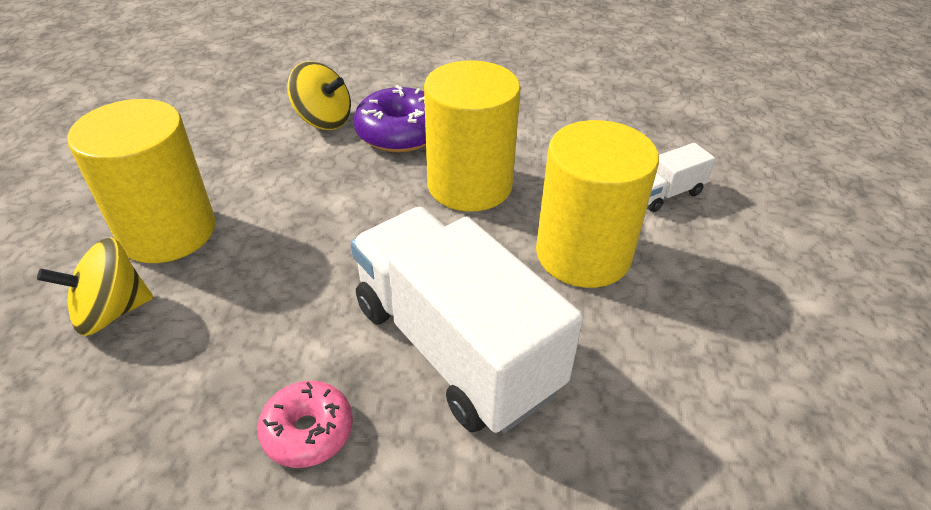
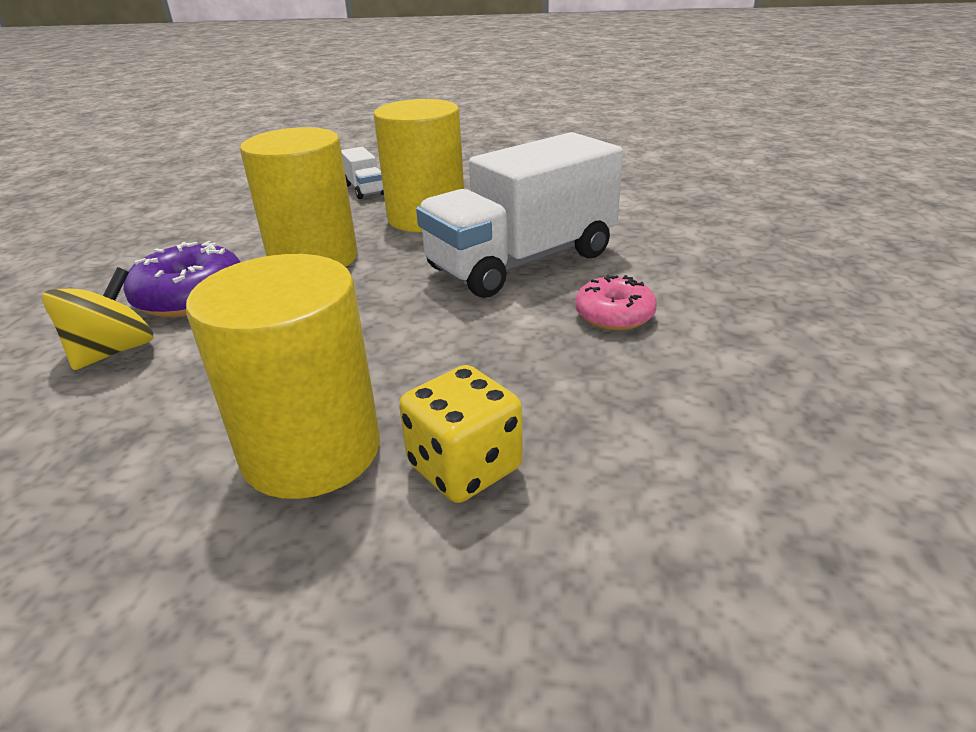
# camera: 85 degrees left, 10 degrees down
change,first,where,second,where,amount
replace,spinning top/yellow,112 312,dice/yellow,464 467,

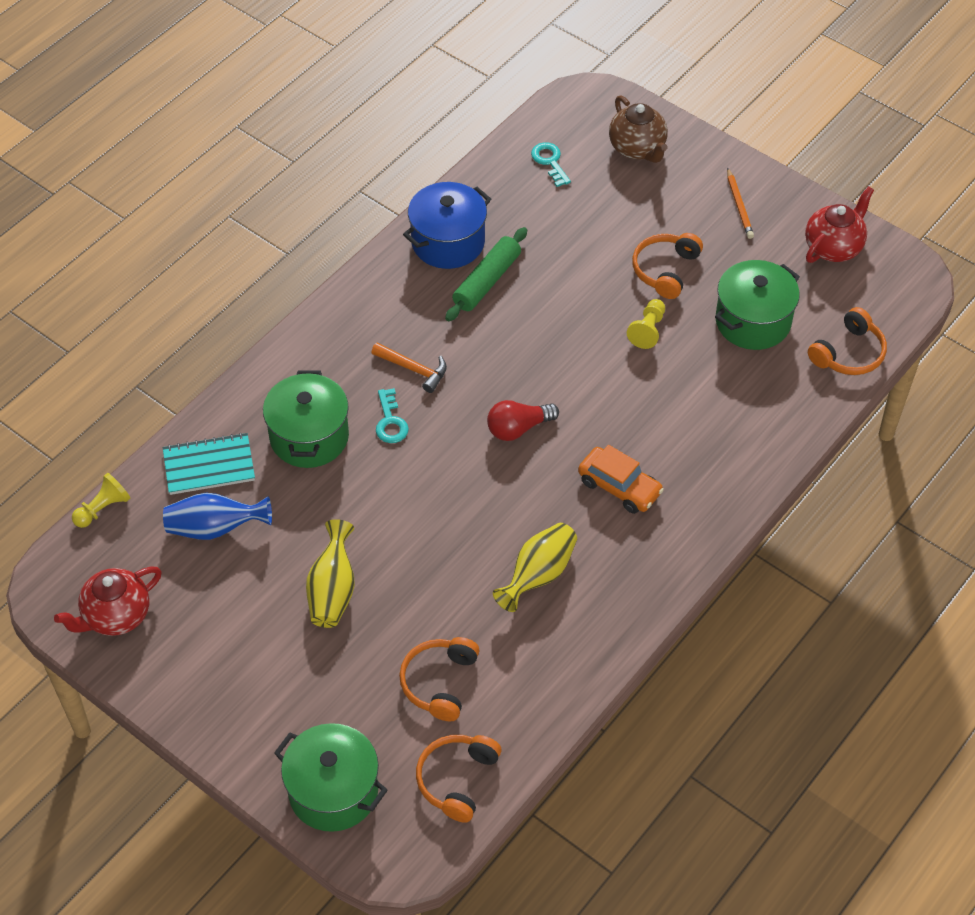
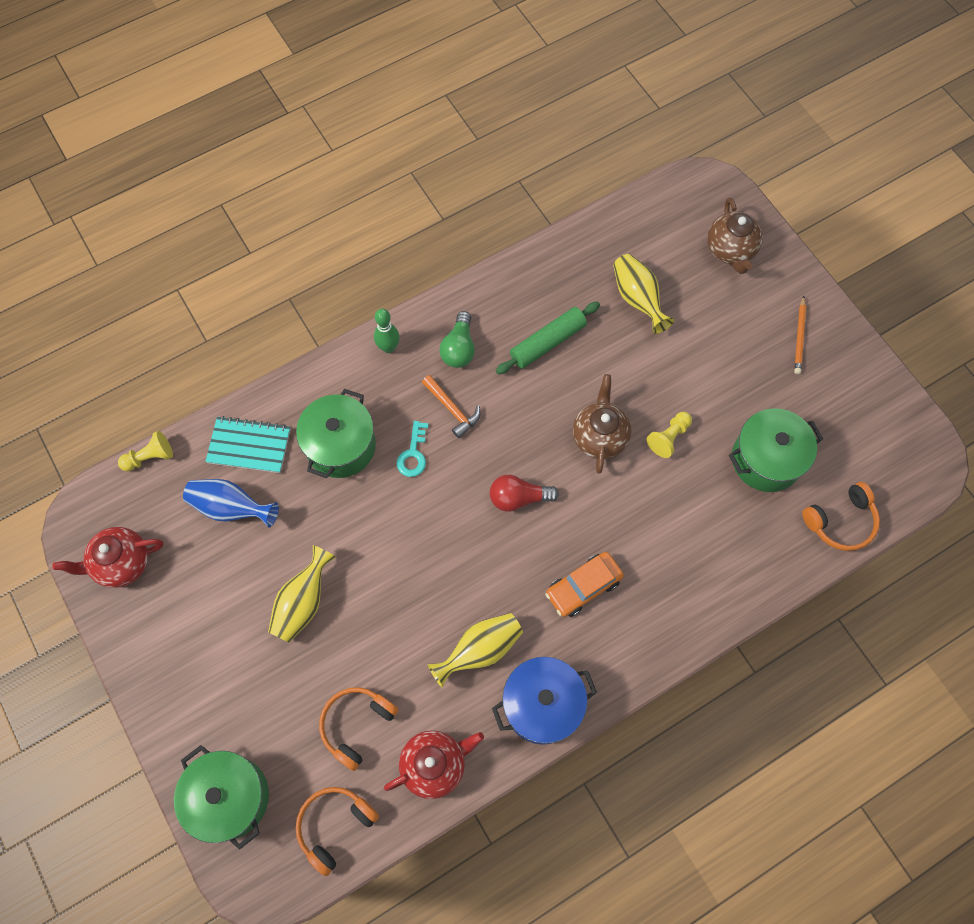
# camera: 20 degrees right, 15 degrees up
change,first,where,second,where,amount
insert,,,bowling pin/green,388 347,
move,teapot/red,833 247,,434 764,
insert,,,light bulb/green,459 348,
move,pot/blue,448 242,,542 705,
rotate,car/orange,619 487,,583 587,90 degrees clockwise
insert,,,teapot/brown,599 436,
insert,,,vase/yellow,637 299,
delete,key/turquoise,550 162,,,
delete,headphones/orange,665 270,,,

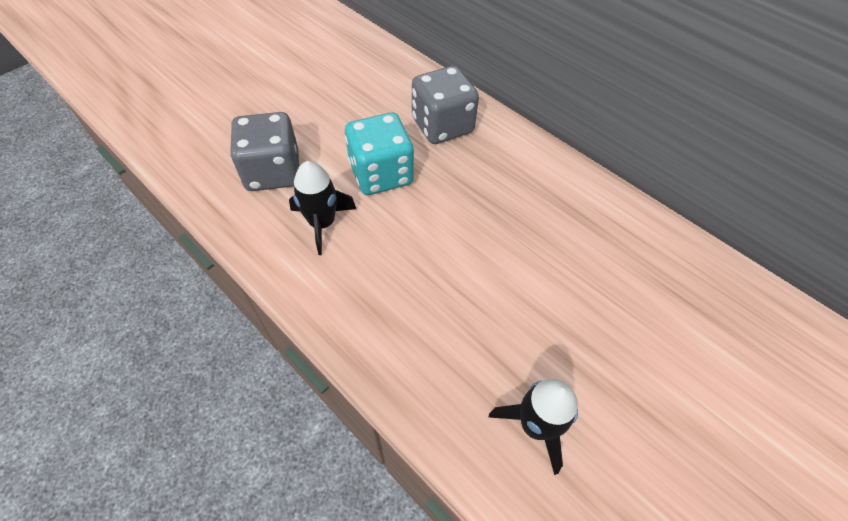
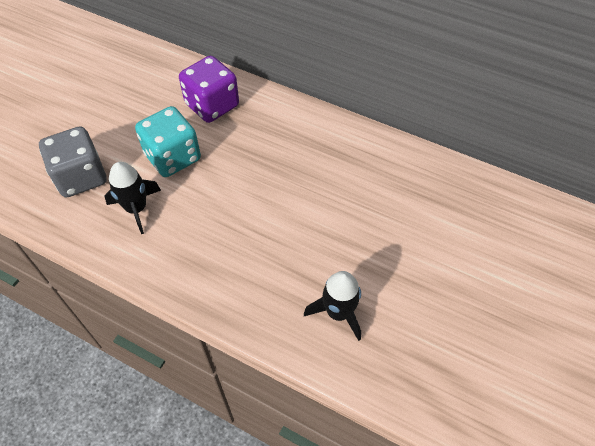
# camera: 15 degrees left, 0 degrees up
change,first,where,second,where,amount
recolor,dice/grey,442 126,dice/purple,212 105,

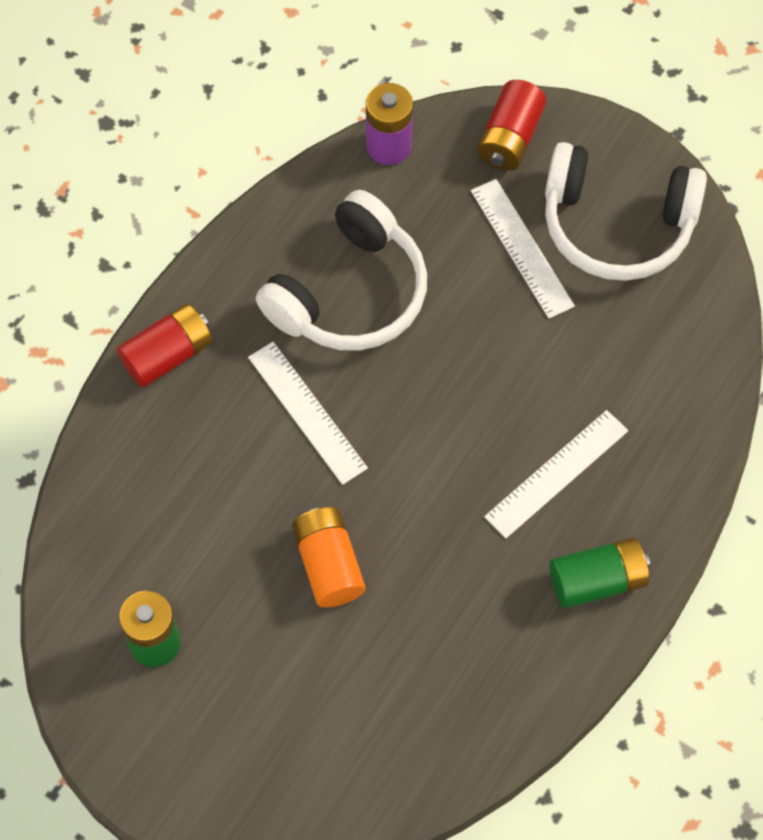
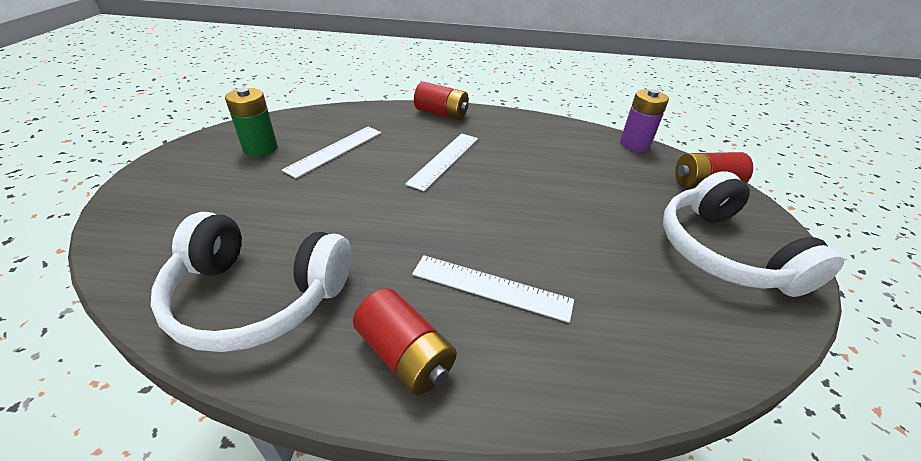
# camera: 60 degrees right, 25 degrees down
change,first,where,second,where,amount
move,headphones/white,350 293,,258 296,
move,ruler/white,522 248,,335 150,
recolor,battery/green,597 581,battery/red,405 355,
delete,battery/orange,329 564,,,

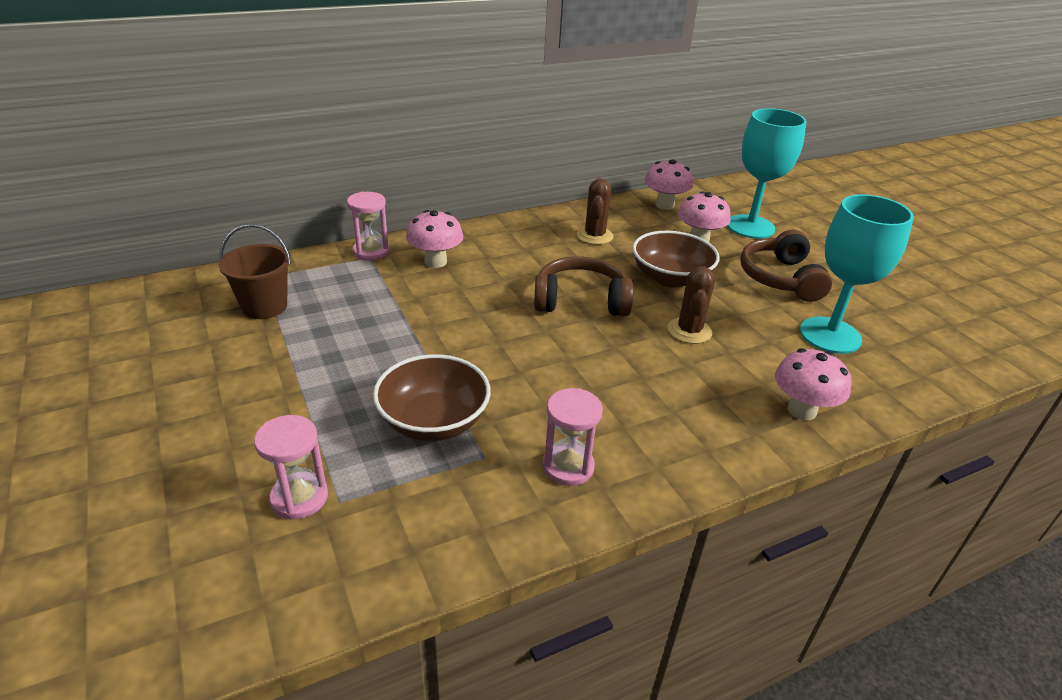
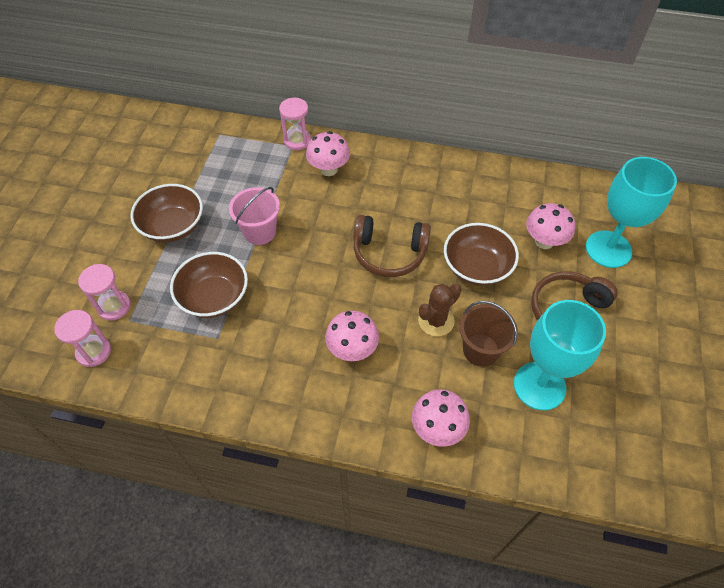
# camera: 40 degrees right, 20 degrees up
change,first,where,second,where,amount
move,hourglass/pink,568 467,,94 351,
insert,,,bowl/brown,173 226,
insert,,,bucket/pink,260 232,
move,mushroom/pink,664 205,,352 349,
rotate,headphones/brown,580 300,,389 253,150 degrees clockwise
move,bucket/brown,264 306,,481 350,
delete,cactus/brown,594 236,,,

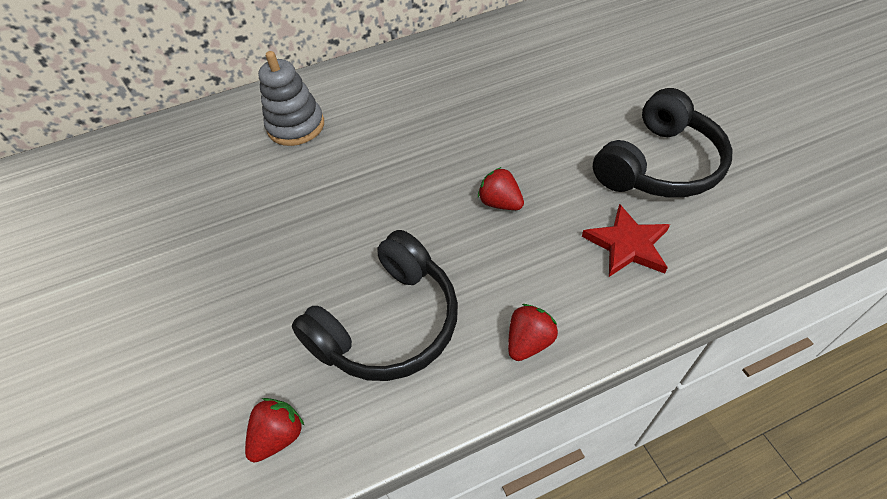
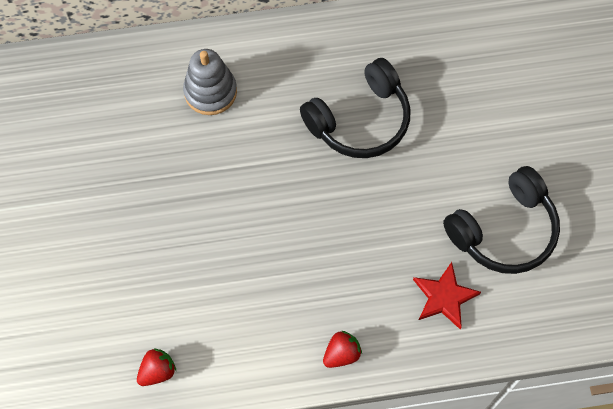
# camera: 10 degrees right, 15 degrees up
change,first,where,second,where,amount
move,headphones/black,389 324,,360 120,
delete,strawberry/red,500 203,,,

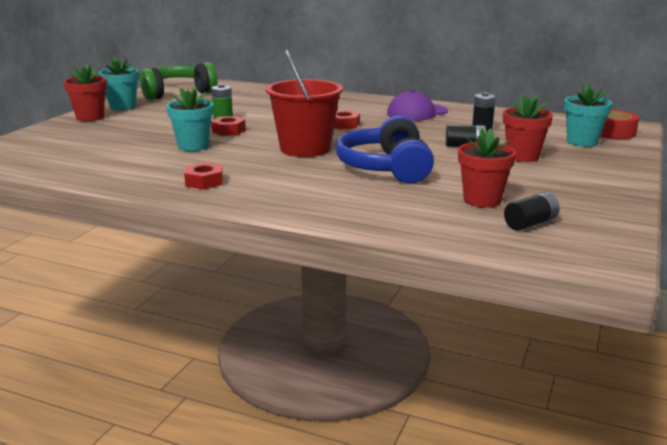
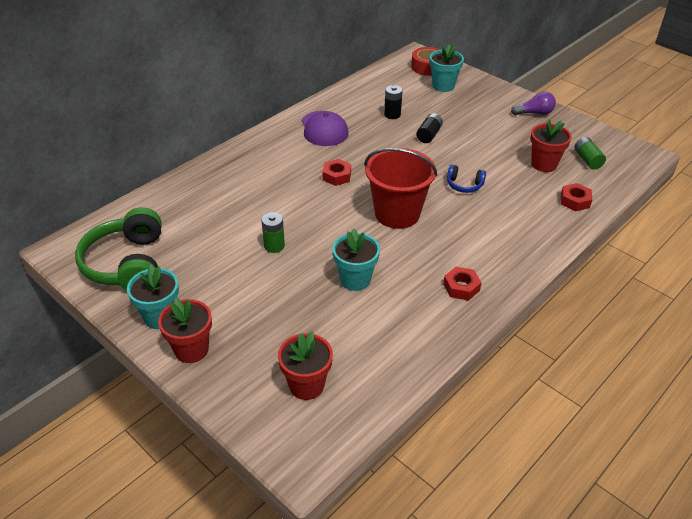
# camera: 70 degrees left, 20 degrees up
change,first,where,second,where,amount
move,flower pot/red,523 156,,306 385,
resize,headphones/blue,386 168,,464 185,x0.47
insert,,,light bulb/purple,534 113,
move,nut/red,228 131,,575 201,
recolor,battery/black,530 224,battery/green,587 160,

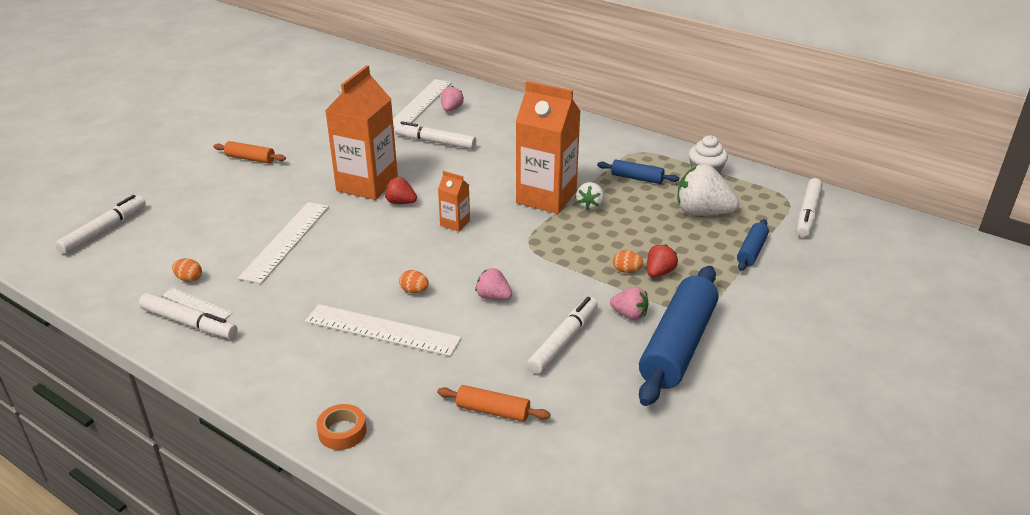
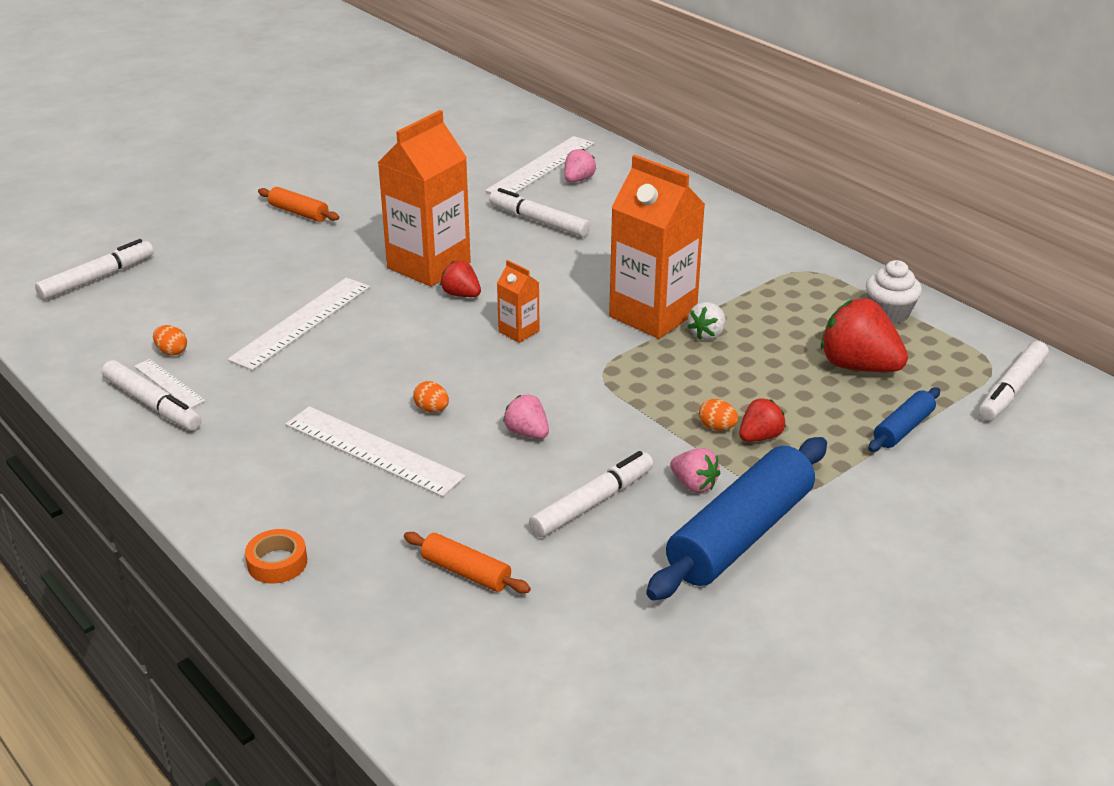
# camera: 15 degrees right, 0 degrees up
change,first,where,second,where,amount
recolor,strawberry/white,702 213,strawberry/red,858 366,
delete,rolling pin/blue,637 178,,,

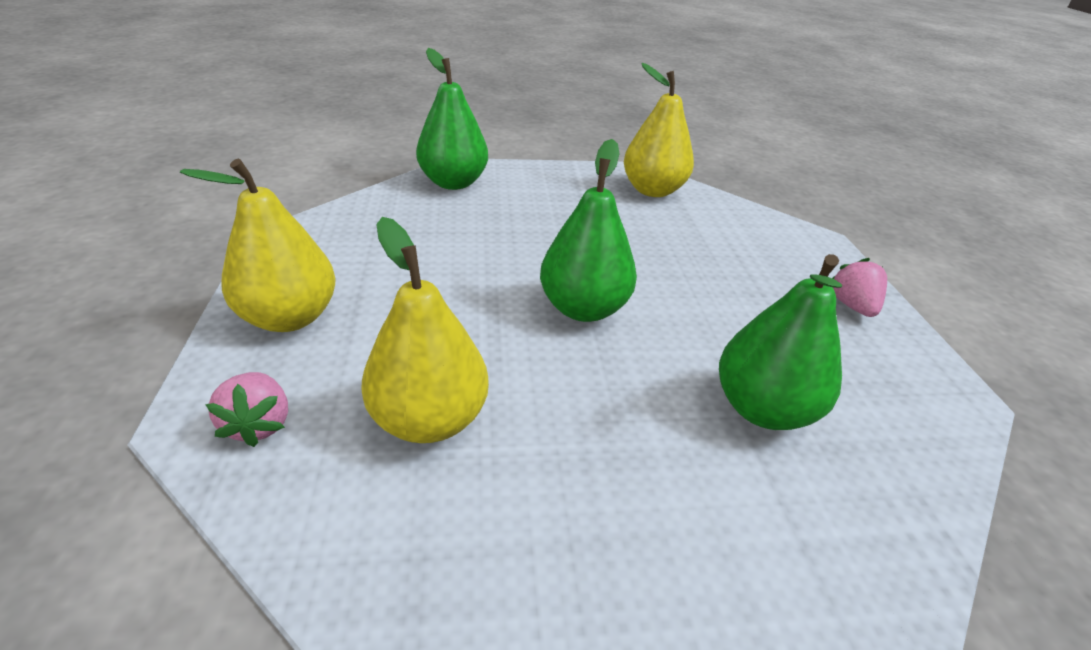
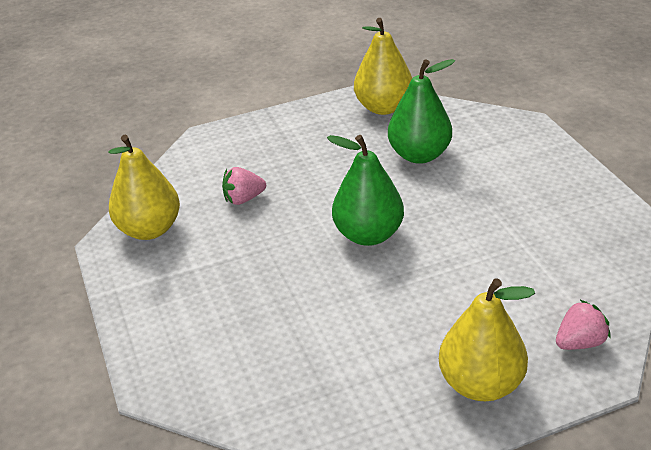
# camera: 100 degrees left, 0 degrees up
change,first,where,second,where,amount
move,strawberry/pink,852 306,,244 199,
move,pear/yellow,429 419,,383 107,
delete,pear/green,453 183,,,

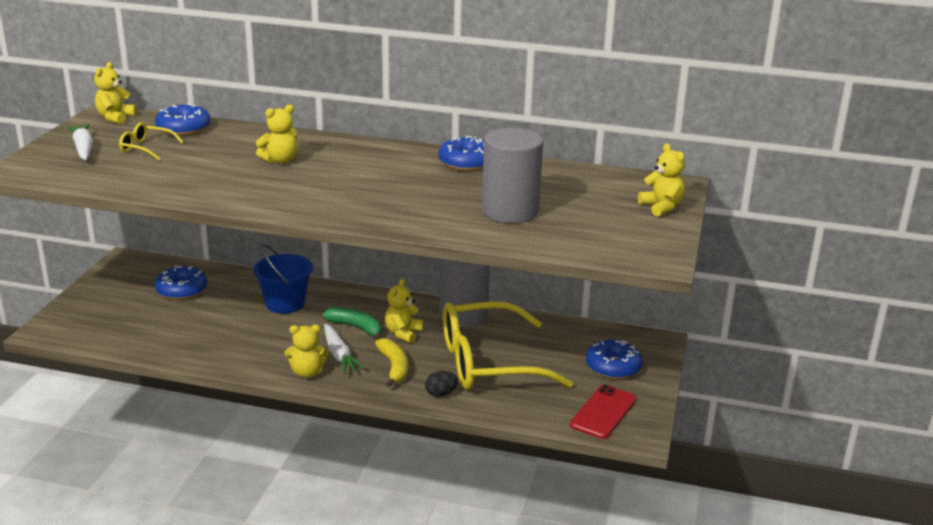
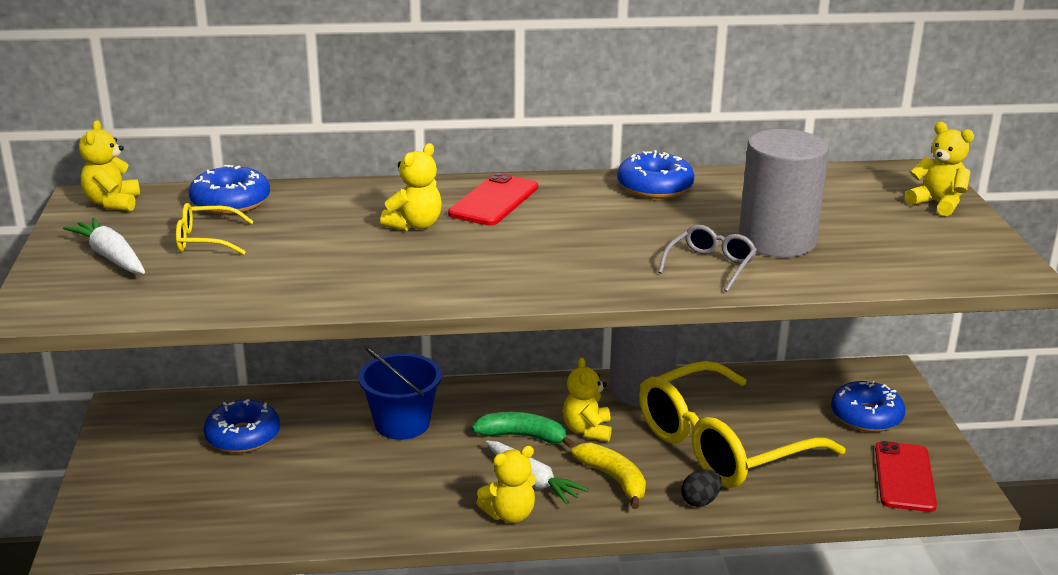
# camera: 20 degrees left, 0 degrees up
change,first,where,second,where,amount
insert,,,phone/red,494 201,
insert,,,glasses/grey,710 266,

